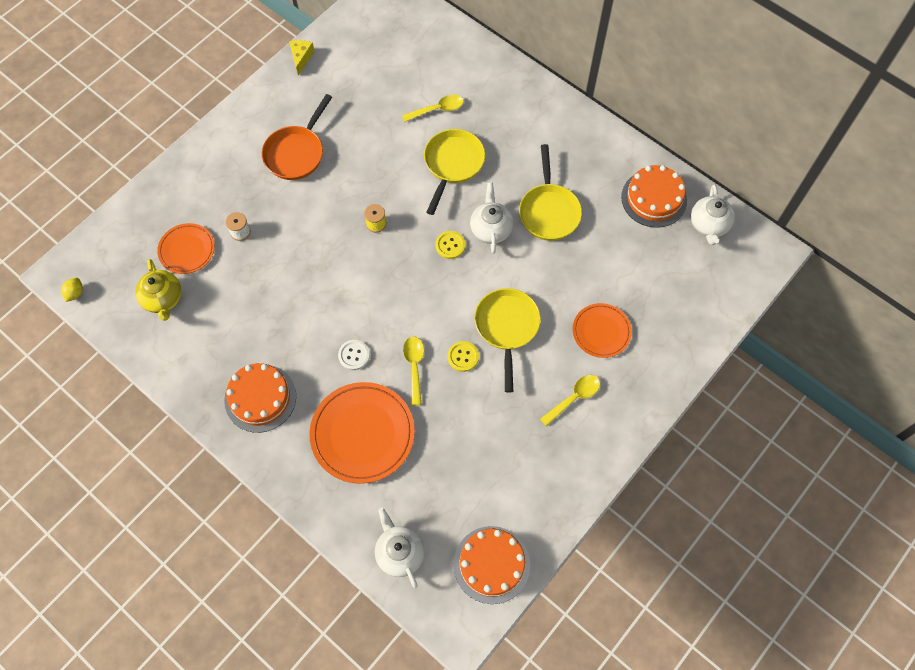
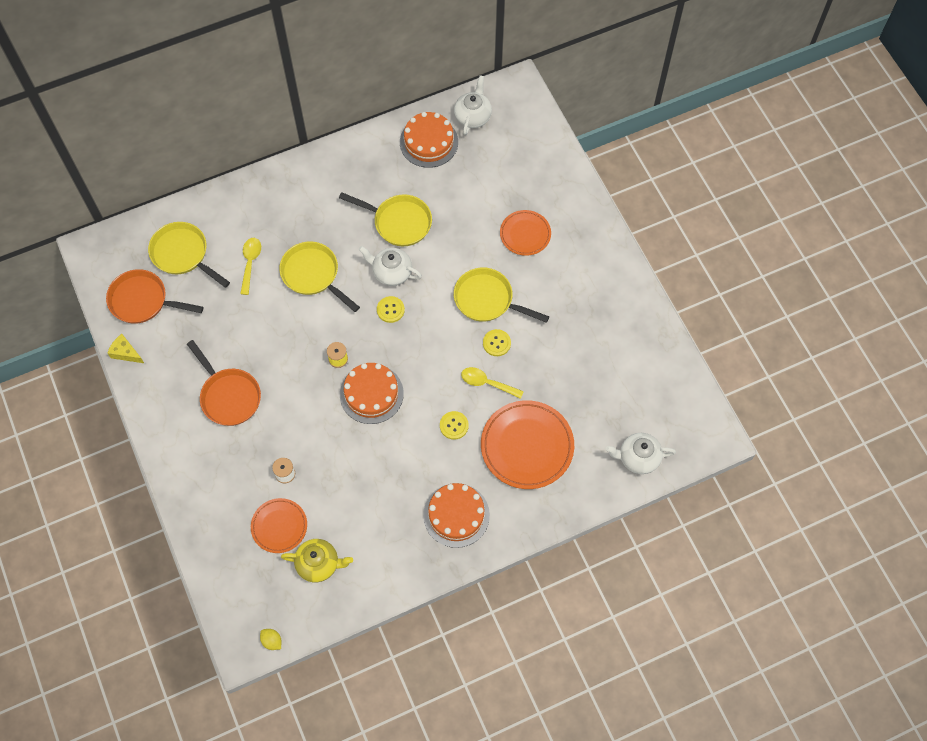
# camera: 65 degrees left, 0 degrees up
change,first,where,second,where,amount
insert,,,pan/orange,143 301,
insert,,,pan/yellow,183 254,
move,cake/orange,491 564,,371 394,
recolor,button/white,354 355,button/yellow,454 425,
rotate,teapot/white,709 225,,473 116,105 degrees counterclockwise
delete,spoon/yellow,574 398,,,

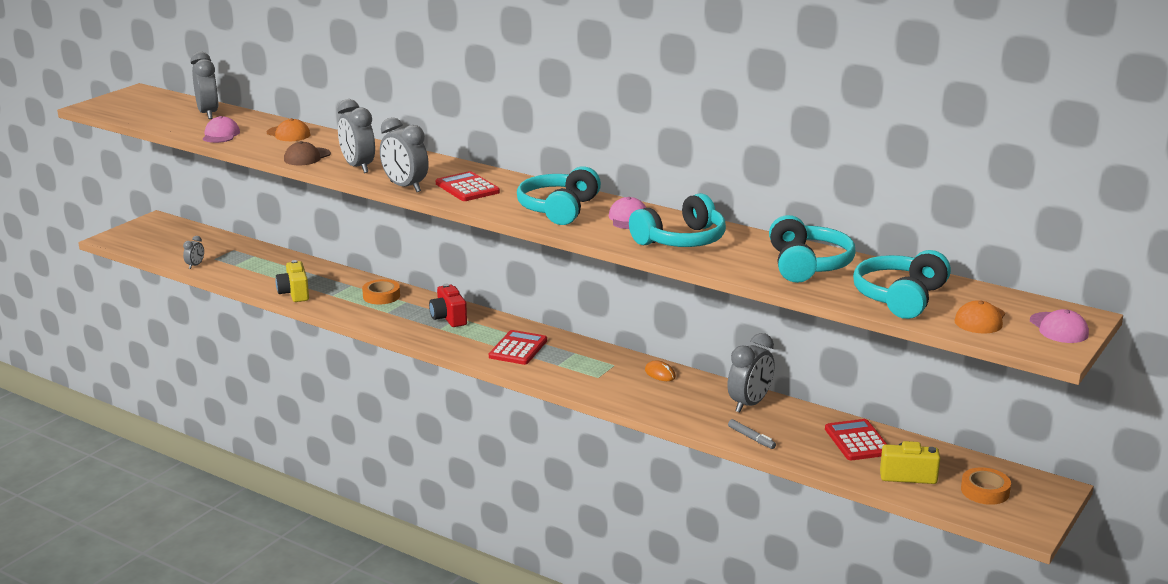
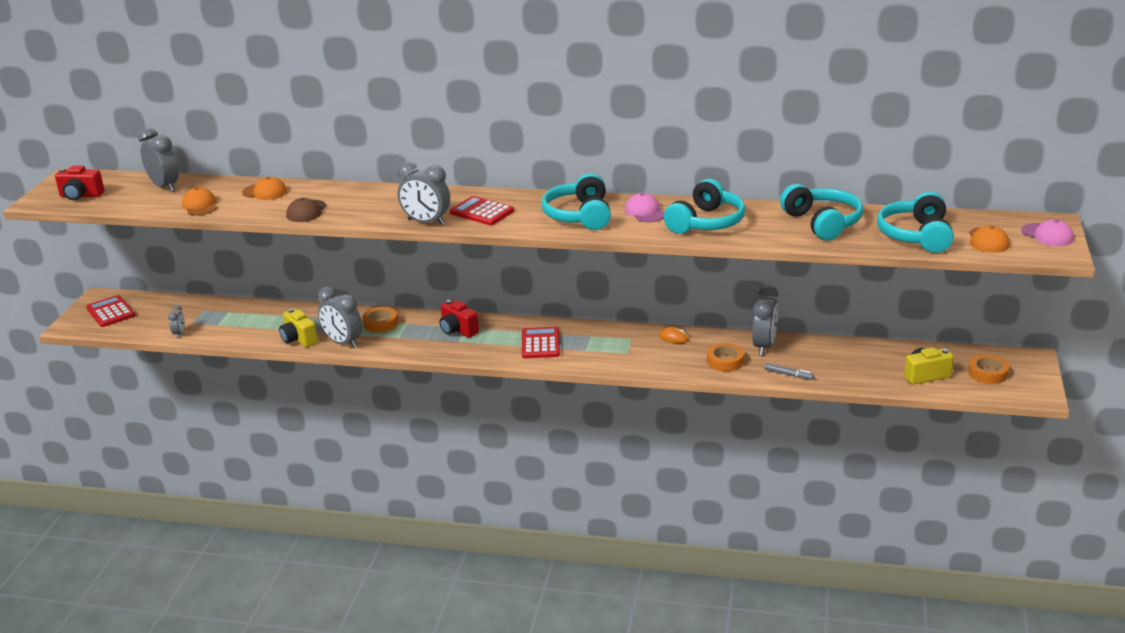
# camera: 20 degrees left, 5 degrees up
change,first,where,second,where,amount
insert,,,camera/red,81 196,
move,calculator/red,857 441,,110 312,
recolor,cap/pink,221 135,cap/orange,200 205,
move,clock/grey,358 167,,343 343,
insert,,,tape/orange,725 361,

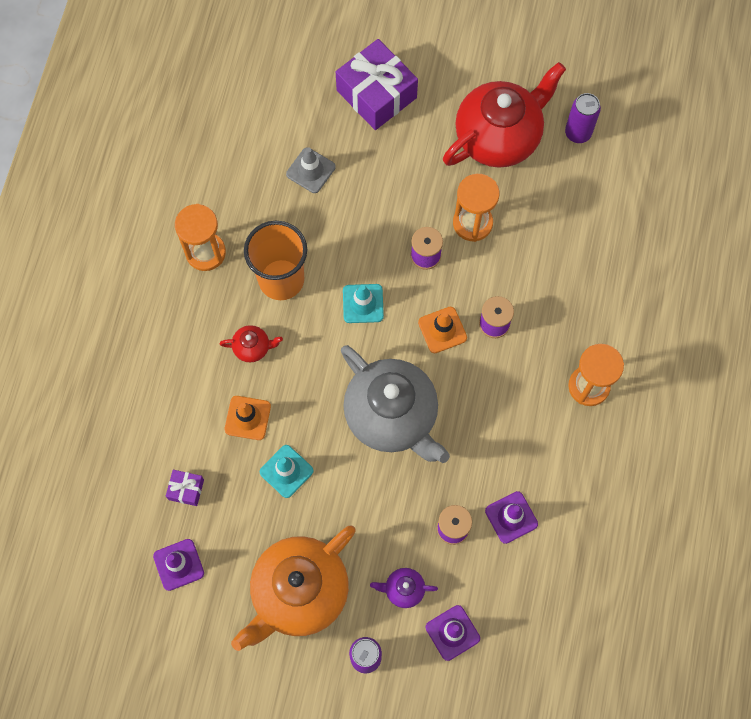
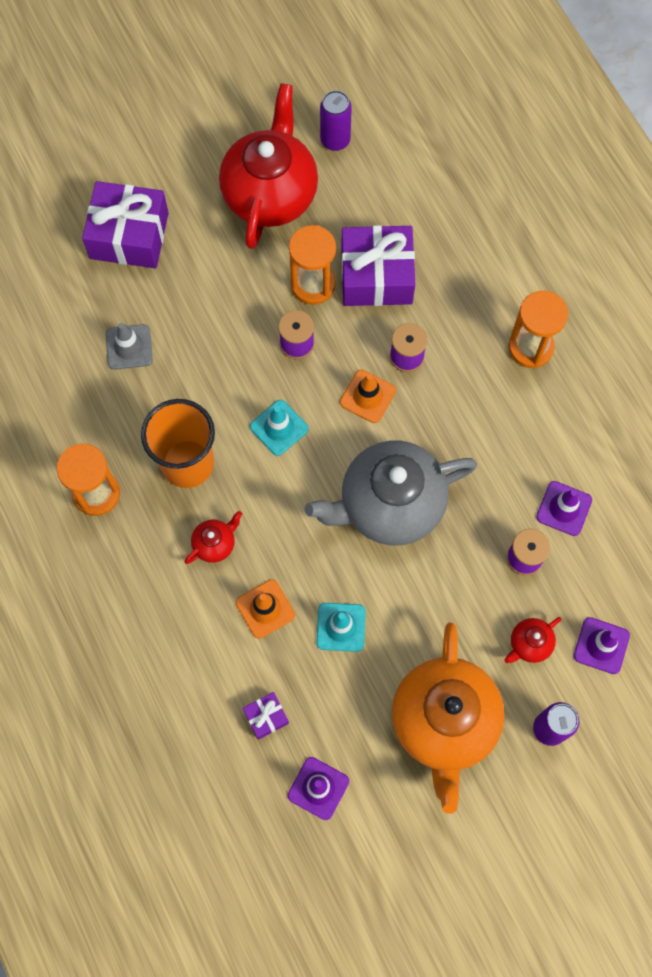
# camera: 40 degrees left, 0 degrees up
change,first,where,second,where,amount
rotate,teapot/grey,392 416,,390 504,150 degrees clockwise
insert,,,gift/purple,376 276,
recolor,teapot/purple,403 589,teapot/red,529 644,

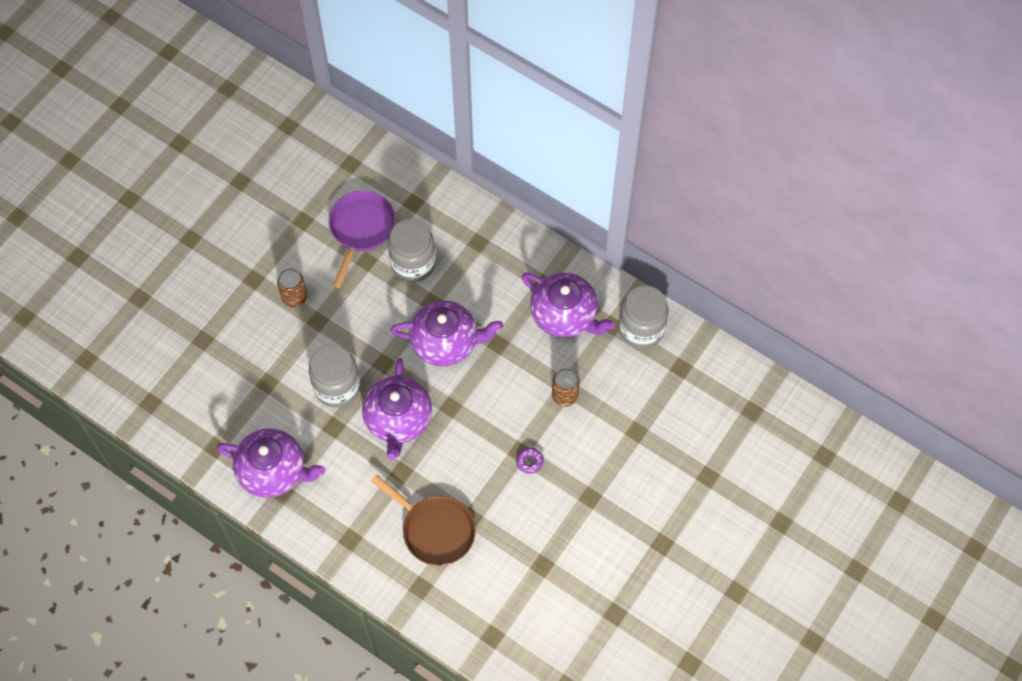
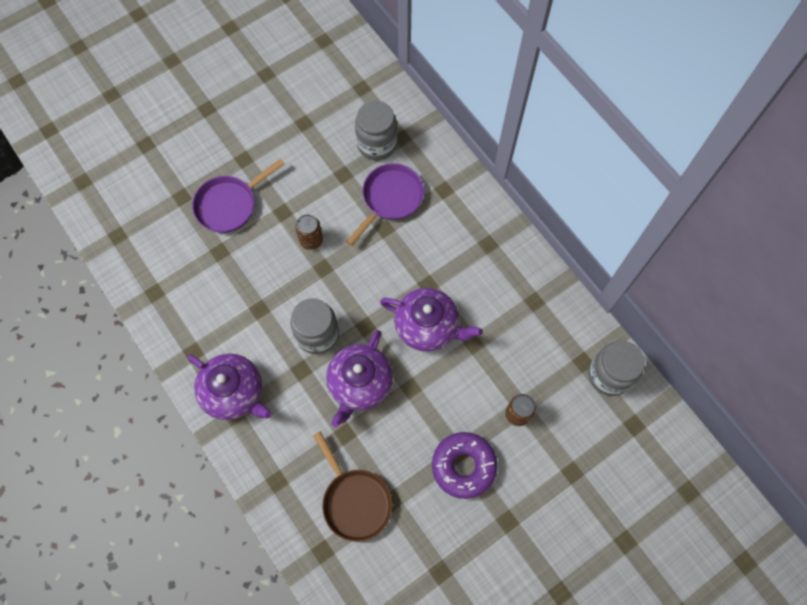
# camera: 20 degrees right, 5 degrees up
change,first,where,second,where,amount
insert,,,pan/purple,229 204,
move,jar/grey,413 263,,377 144,
resize,donut/purple,529 461,,463 466,x2.46
delete,teapot/purple,565 315,,,

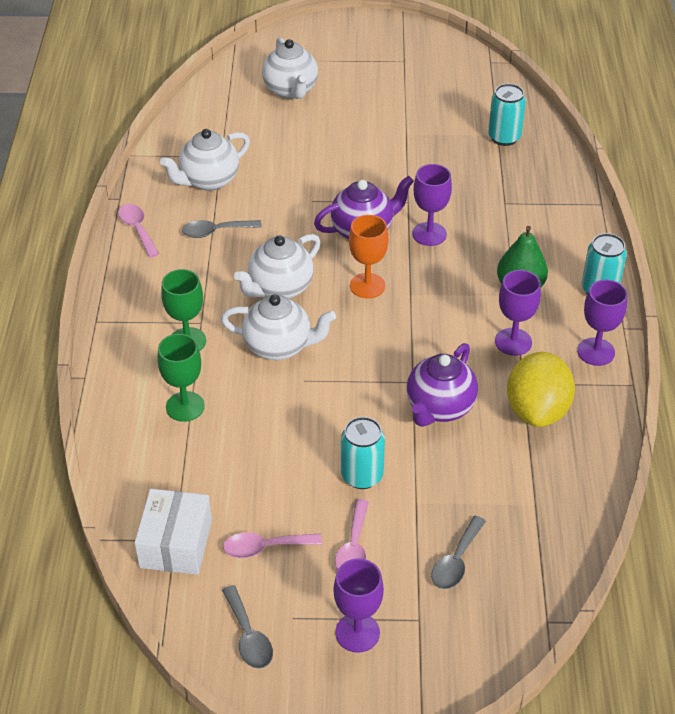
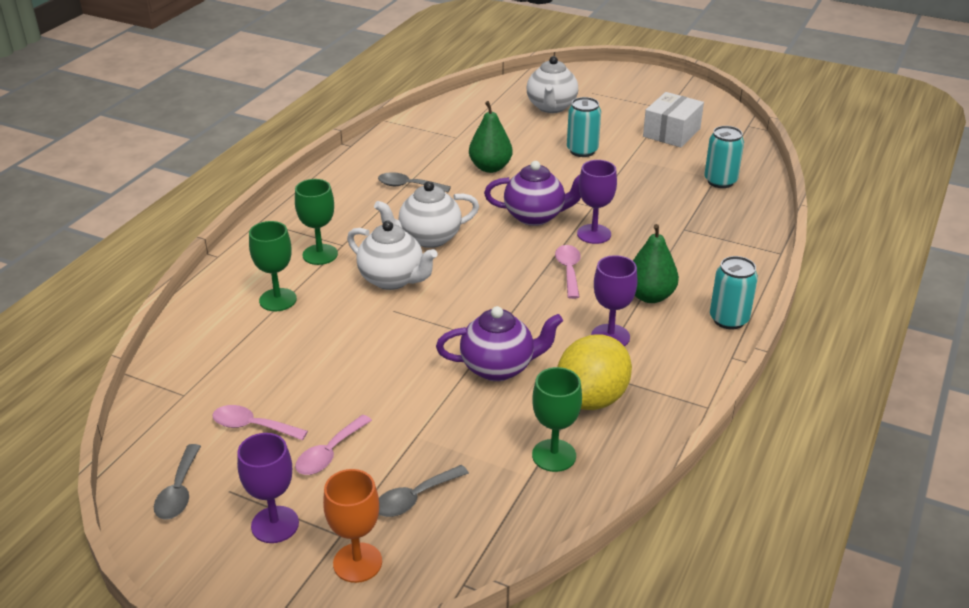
# camera: 25 degrees right, 10 degrees down
change,first,where,second,where,amount
move,goblet/orange,367 286,,357 562,
rotate,teapot/purple,439 407,,498 367,150 degrees counterclockwise
insert,,,pear/green,490 167,
insert,,,goblet/green,554 455,
move,spoon/pink,137 229,,568 270,
move,can/turquoise,362 475,,582 151,
move,box/white,176 544,,671 133,
delete,teapot/white,208 180,,,
delete,goblet/purple,596 352,,,

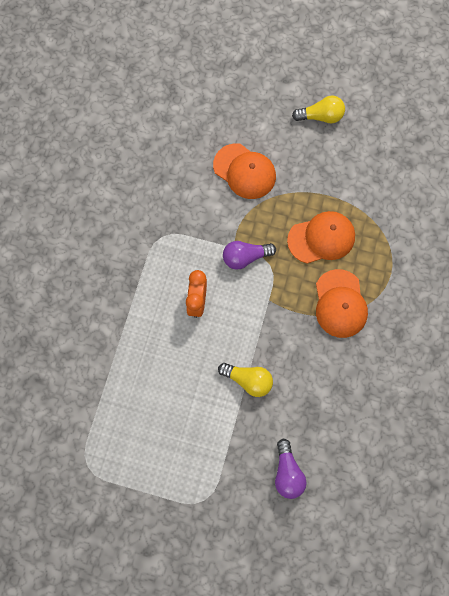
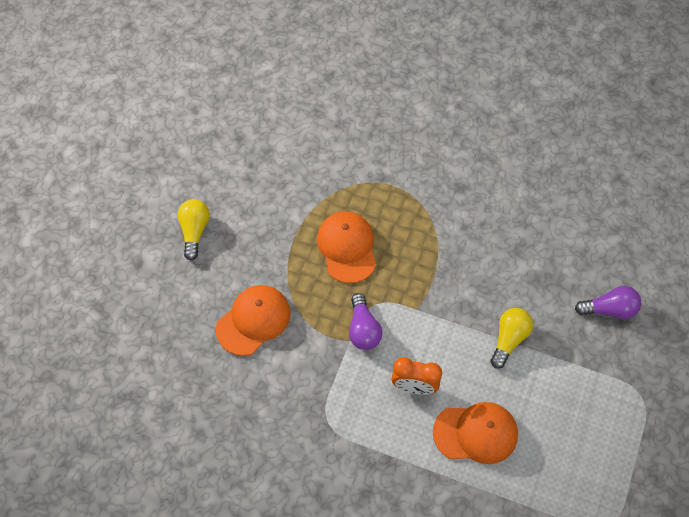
# camera: 85 degrees left, 10 degrees down
change,first,where,second,where,amount
move,cap/orange,340 304,,476 433,

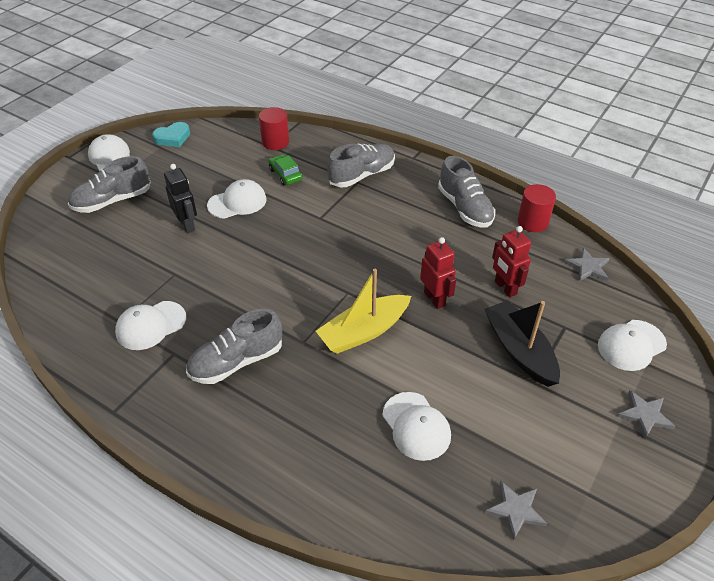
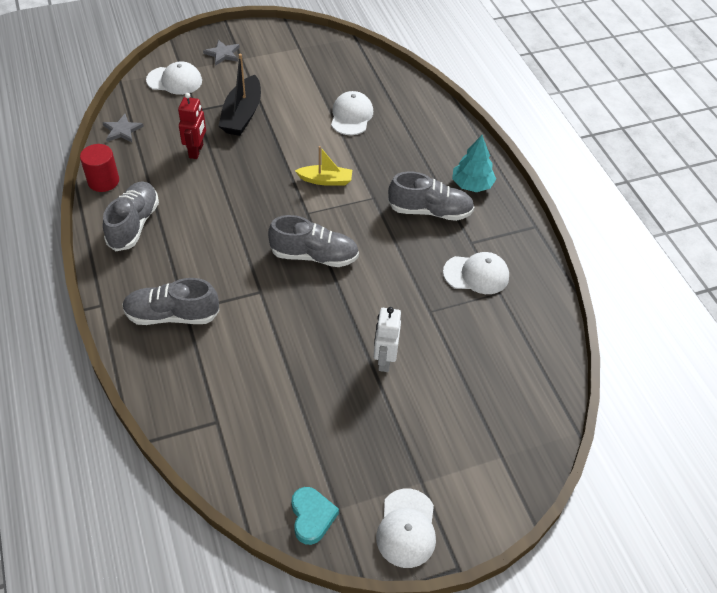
# camera: 145 degrees left, 5 degrees up
change,first,where,second,where,amount
move,shoe/grey,112 201,,314 256,
rotate,heart/turquoise,173 138,,312 517,75 degrees clockwise
resize,boat/yellow,363 332,,326 180,x0.63
recolor,robot/black,187 225,robot/white,384 360,
insert,,,tree/turquoise,472 185,
delete,cap/white,237 202,,,
delete,cylinder/red,275 142,,,
delete,car/green,285 174,,,
delete,robot/red,434 299,,,
delete,star/grey,515 510,,,

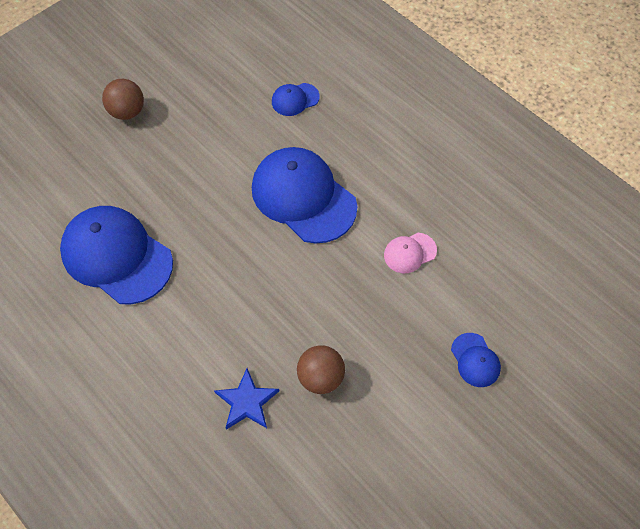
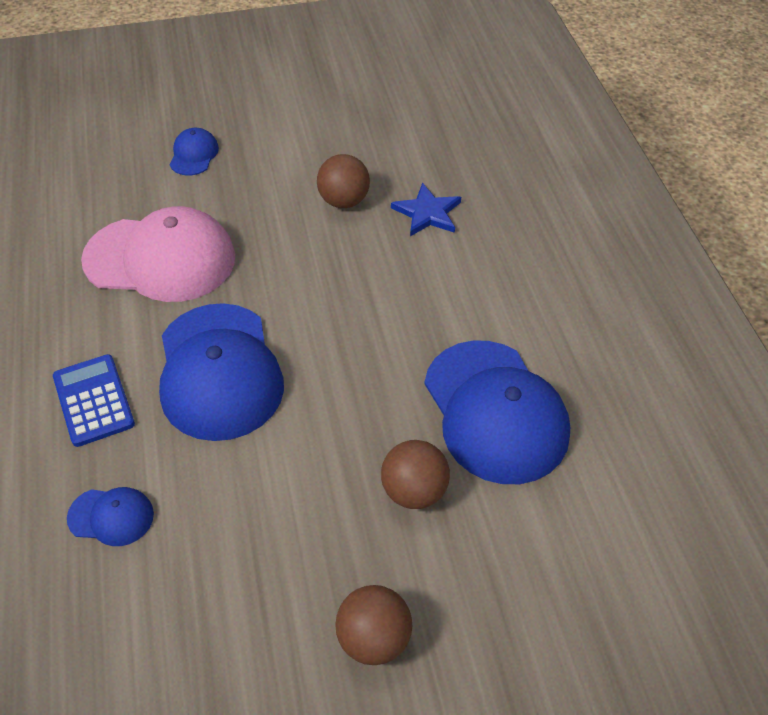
# camera: 150 degrees left, 10 degrees down
change,first,where,second,where,amount
insert,,,calculator/blue,93 400,
resize,cap/pink,409 253,,160 259,x2.20
insert,,,ball/brown,414 491,

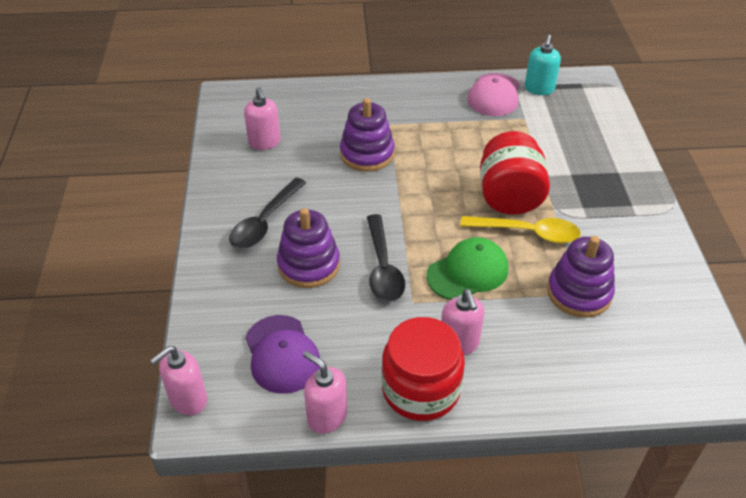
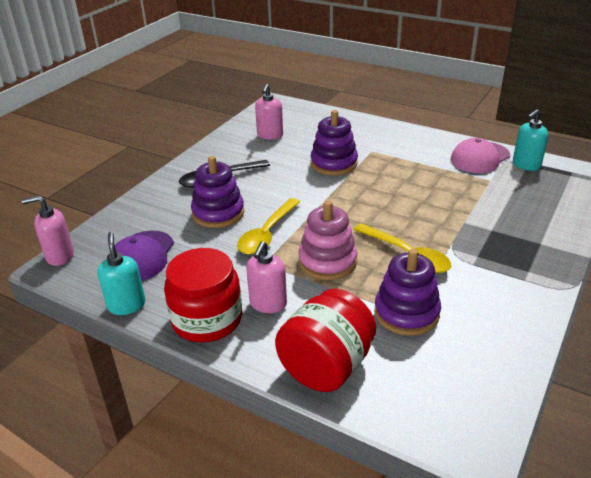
# camera: 35 degrees right, 10 degrees down
change,first,where,second,where,amount
recolor,soap dispenser/pink,327 416,soap dispenser/turquoise,126 305,
recolor,spoon/black,383 267,spoon/yellow,267 233,
move,jar/red,509 196,,326 366,
replace,cap/green,468 272,stacking toy/pink,327 261,

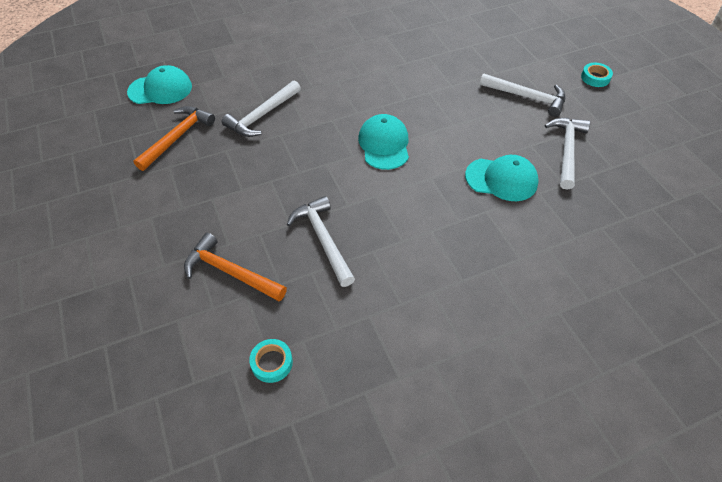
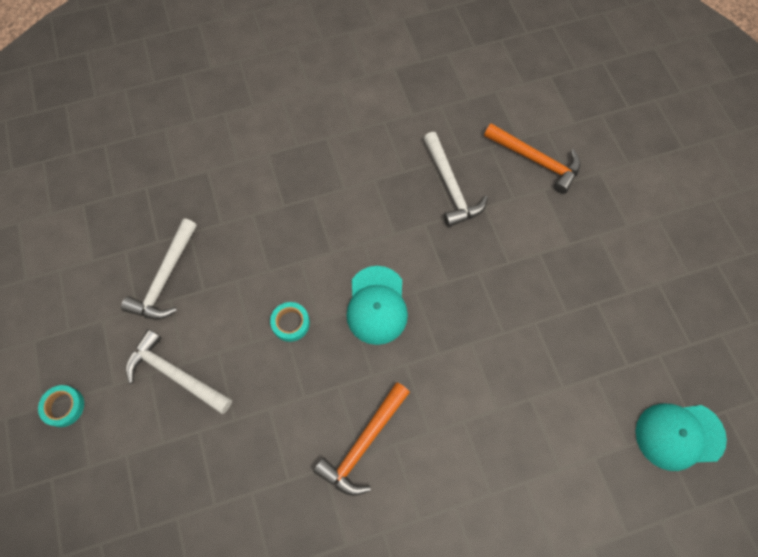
# camera: 175 degrees left, 15 degrees up
change,first,where,second,where,amount
move,tape/turquoise,272 363,,290 323,
move,hammer/orange,177 137,,363 444,
delete,hammer/white,262 115,,,
delete,cap/turquoise,501 179,,,

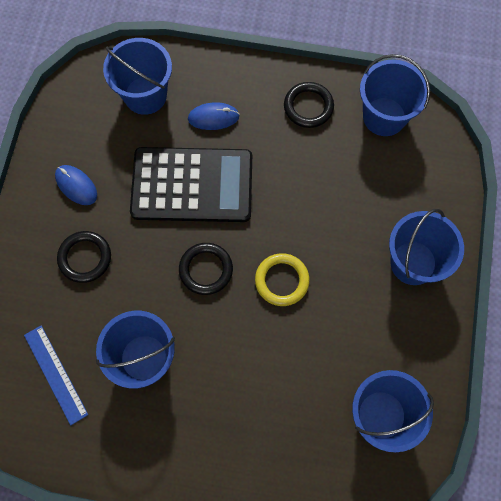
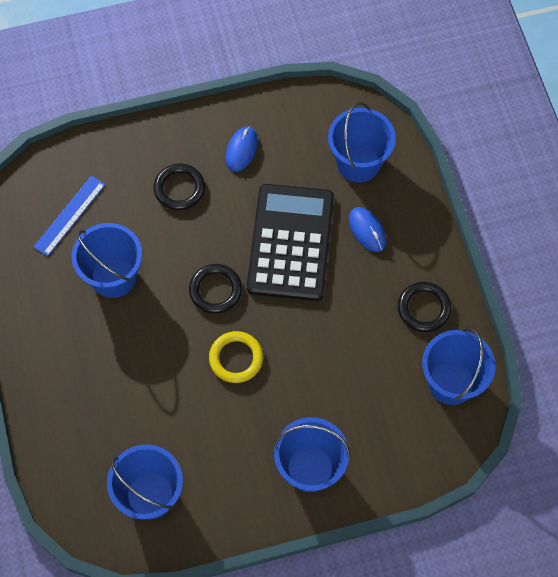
# camera: 65 degrees right, 5 degrees down
change,first,where,second,where,amount
rotate,calculator/black,192 185,,290 242,150 degrees counterclockwise

